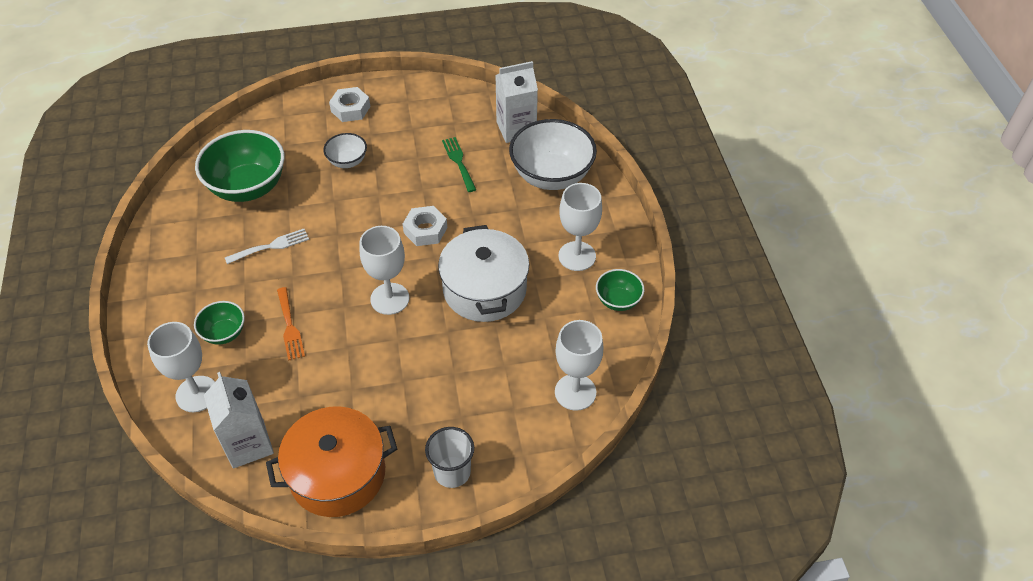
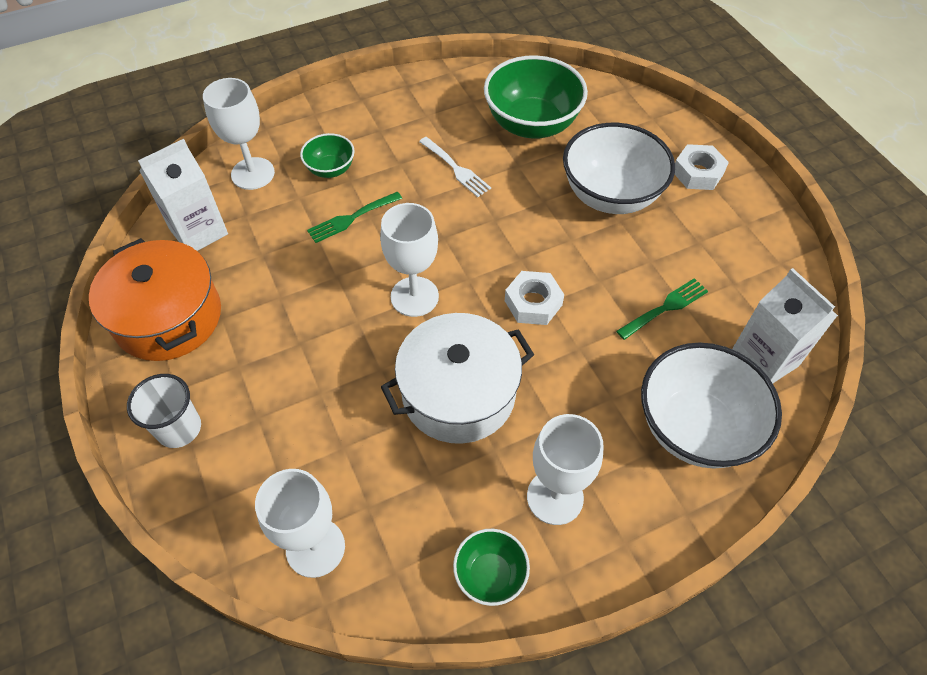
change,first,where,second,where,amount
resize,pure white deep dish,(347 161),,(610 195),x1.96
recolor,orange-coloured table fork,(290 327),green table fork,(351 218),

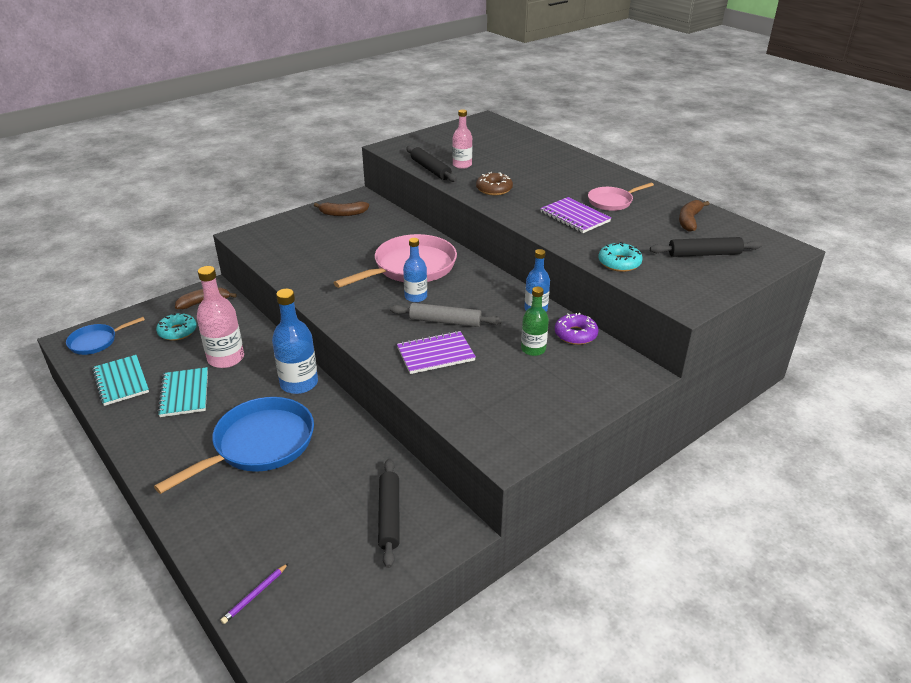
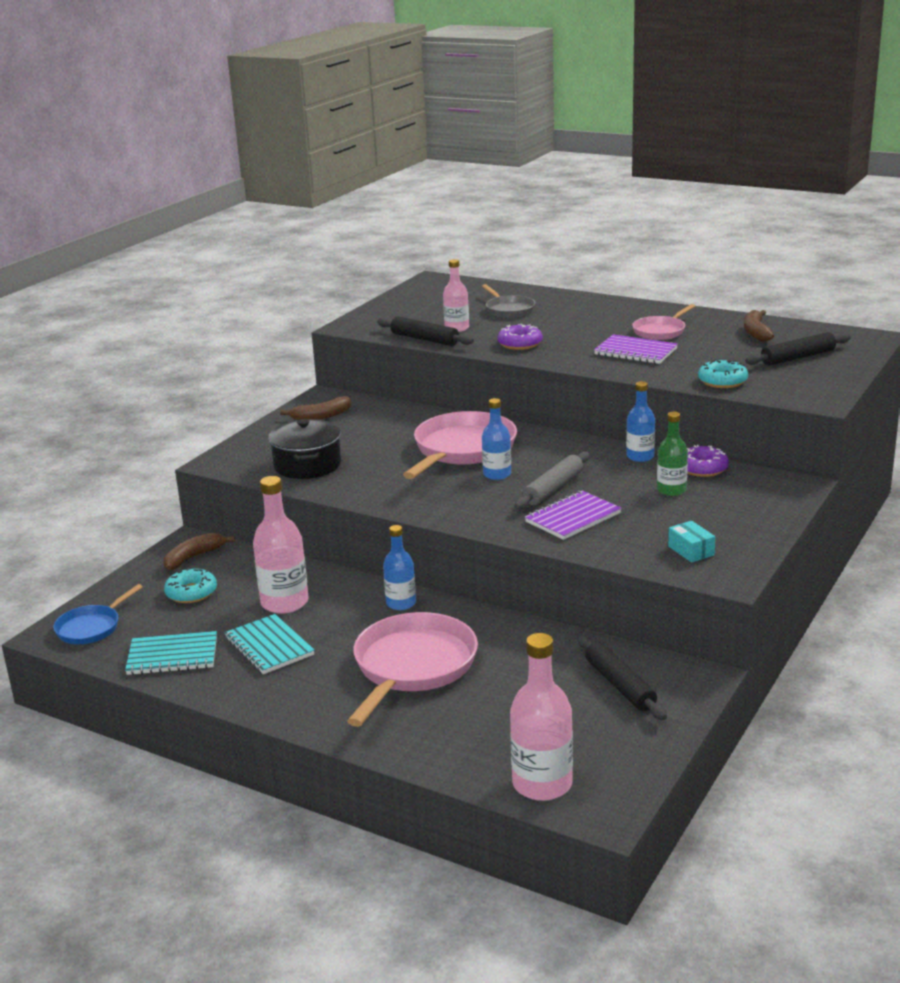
change,first,where,second,where,amount
recolor,brown glazed donut,(494 189),royal purple glazed donut,(520 344),
resize,blue bottle,(299 383),,(401 603),x0.62
rotate,gray pastry roller,(445 321),,(553 488),45 degrees counterclockwise
rotate,aqua notebook,(121 381),,(172 656),45 degrees counterclockwise
recolor,blue skillet,(258 445),rosy skillet,(412 667),
replace,royal purple pencil,(255 595),rosy bottle,(542 784),
insert,,,gray skillet,(508 309),
insert,,,black cooking pot,(307 465),
insert,,,aqua box,(691 551),

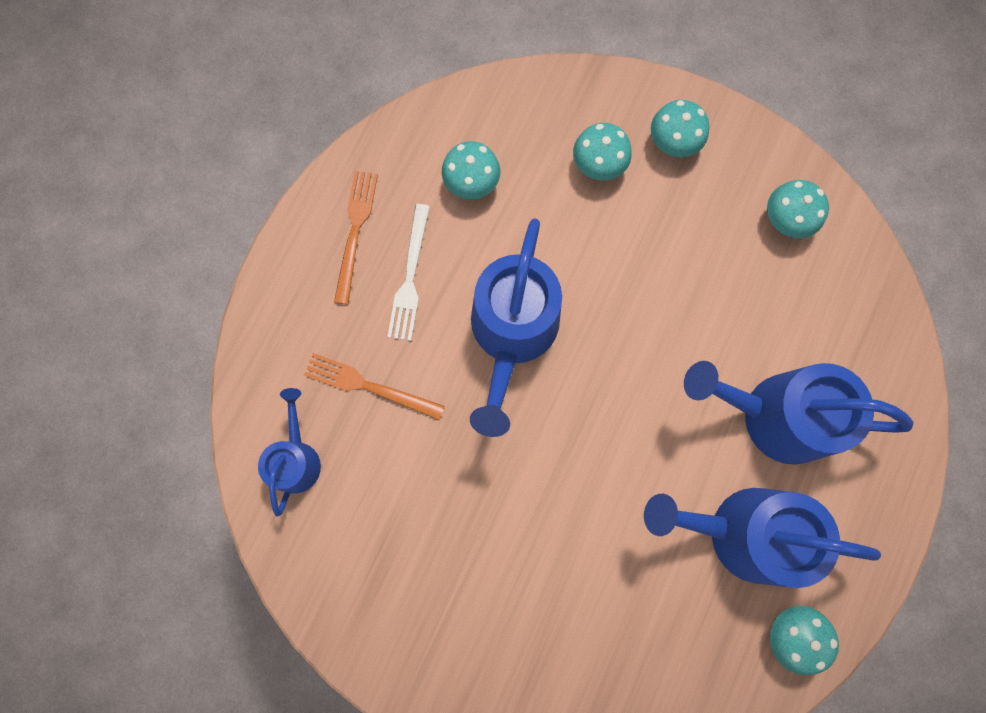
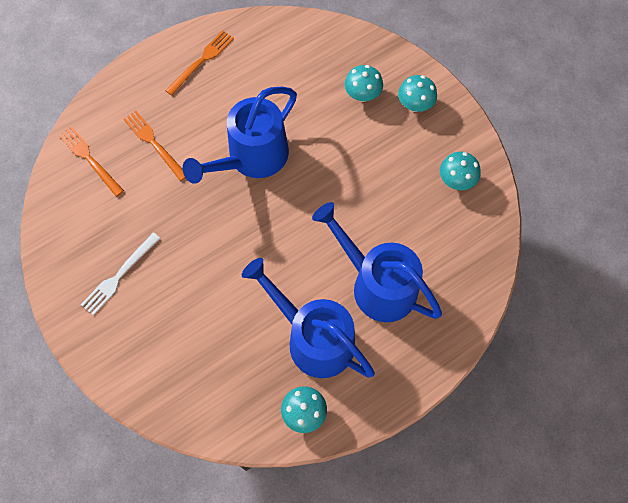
change,first,where,second,where,amount
delete,aqua fungus,(471 183),,,
move,pure white table fork,(410 277),,(119 275),
replace,blue watering pot,(296 458),orange-coloured table fork,(90 159),

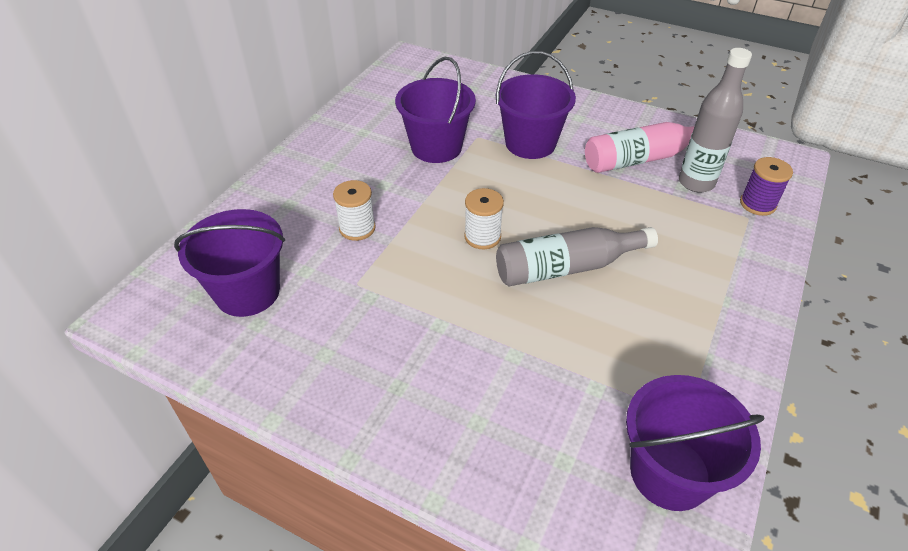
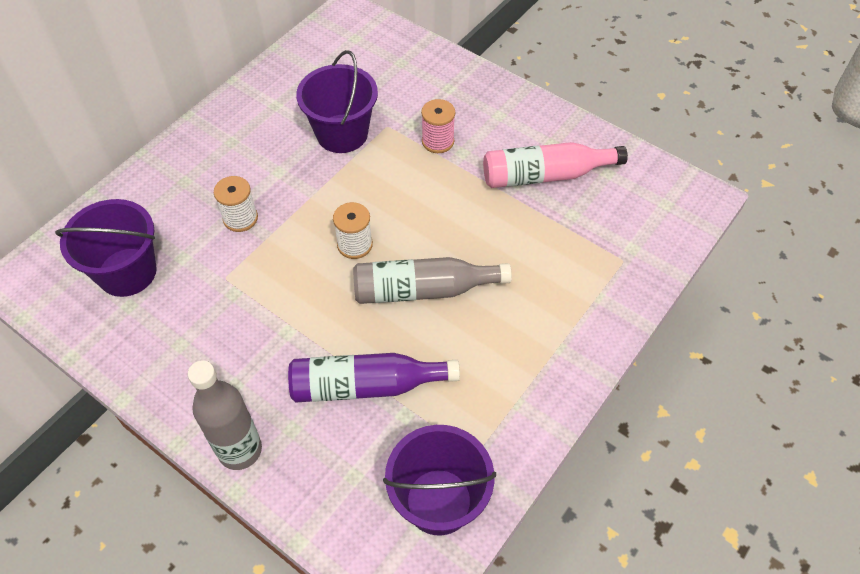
change,first,where,second,where,amount
move,gray bottle,(696 183),,(240 450),
replace,royal purple bucket,(530 143),rosy spool,(438 141),
delete,royal purple spool,(757 204),,,
insert,,,royal purple bottle,(366 385),

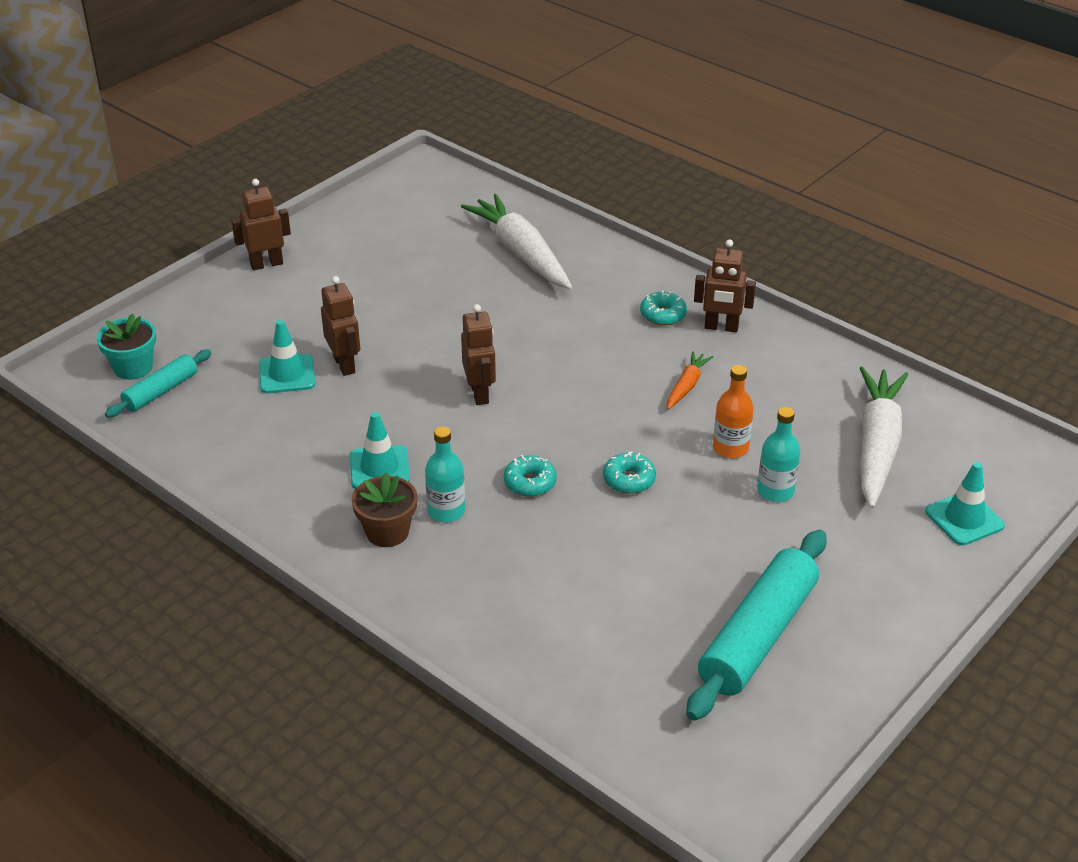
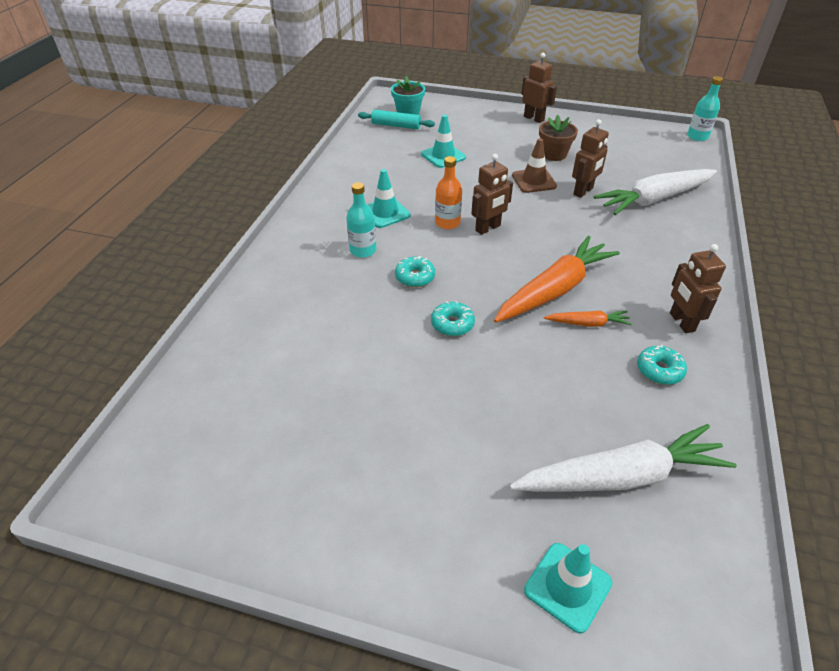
change,first,where,second,where,amount
rotate,pure white toy carrot,(521 253),,(654 199),150 degrees counterclockwise
move,brown toy robot,(344 365),,(583 191),
move,aqua glazed donut,(663 315),,(659 370),
move,orange-coloured bottle,(730 448),,(447 223),
move,aqua bottle,(775 491),,(697 136),
move,brown plant pot,(387 532),,(554 154),
delete,aqua pastry roller,(757 636),,,
insert,,,brown road cone,(534 181),
insert,,,orange-coloured toy carrot,(554 290),

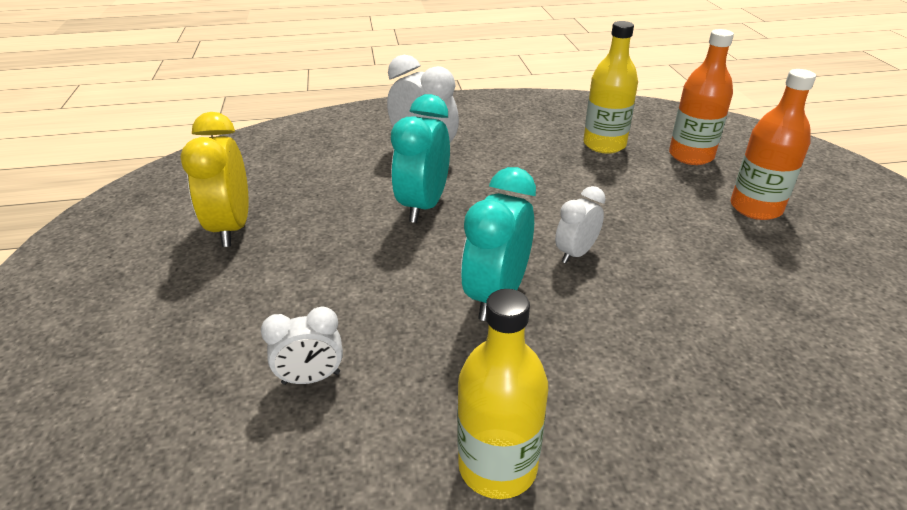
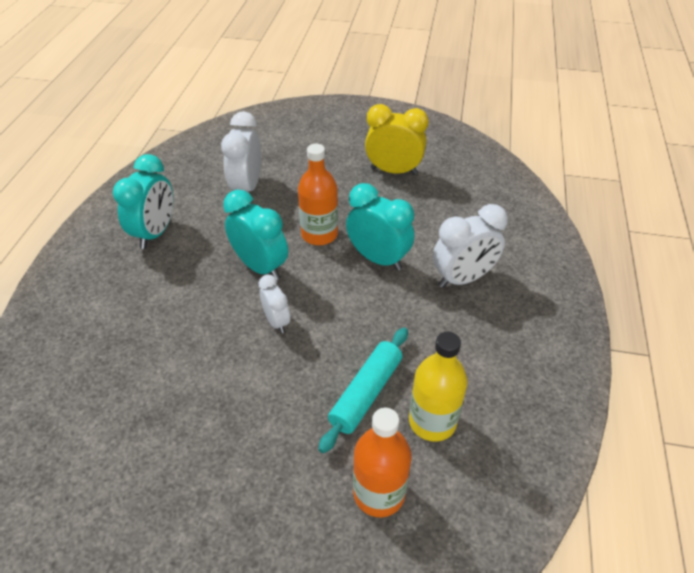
change,first,where,second,where,amount
move,orange-coloured bottle,(755 208),,(319 234),
replace,golden bottle,(497 466),aqua bedside clock,(155 233),
resize,pure white bedside clock,(311 378),,(247 187),x1.70
insert,,,aqua pastry roller,(366 393),

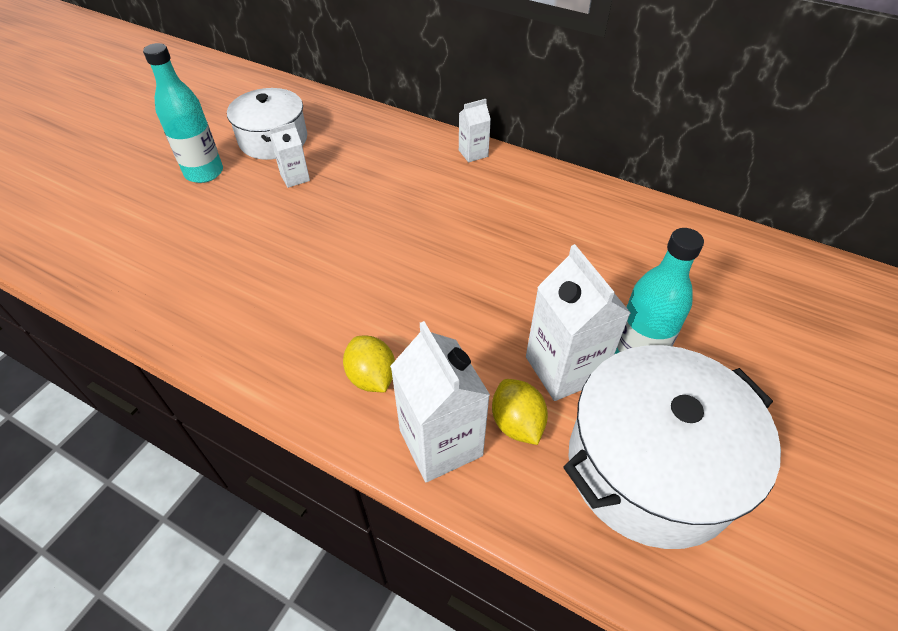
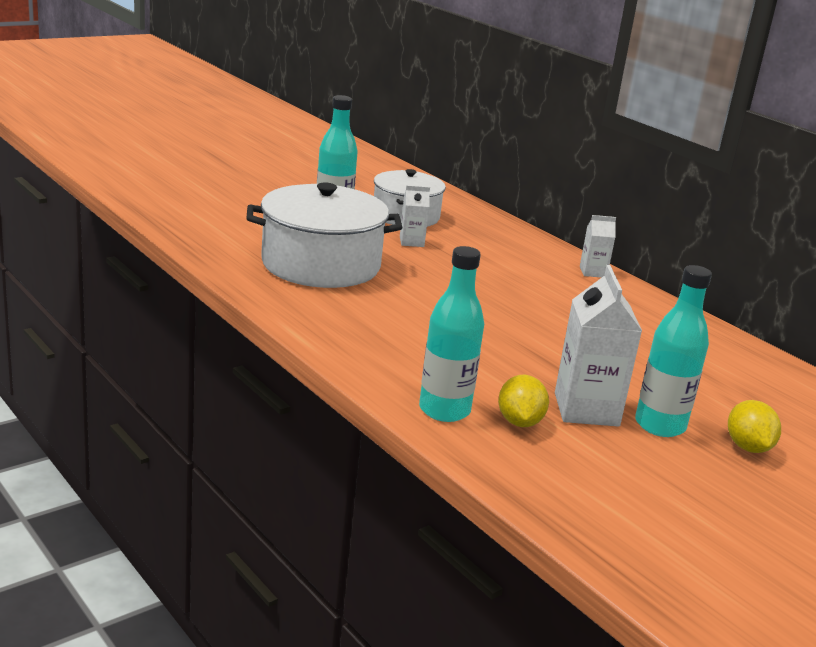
change,first,where,second,where,amount
replace,pure white juice carton,(440 443),aqua bottle,(444 410),
move,golden toy lemon,(371 377),,(748 447),
move,pure white cooking pot,(651 466),,(321 264),

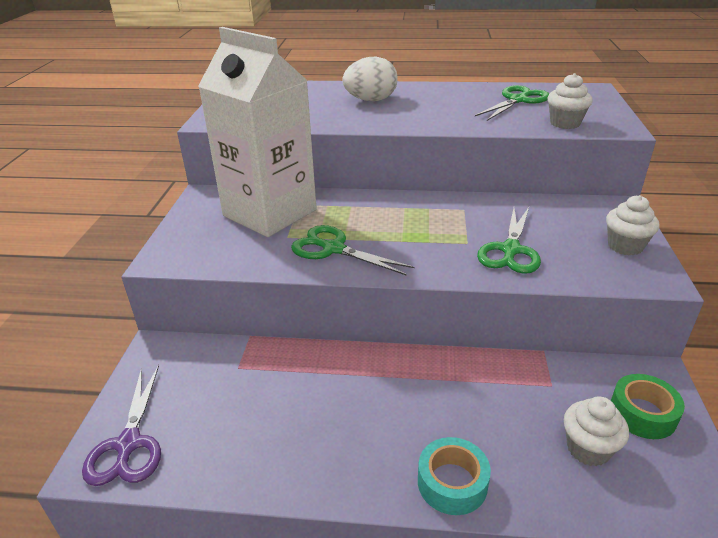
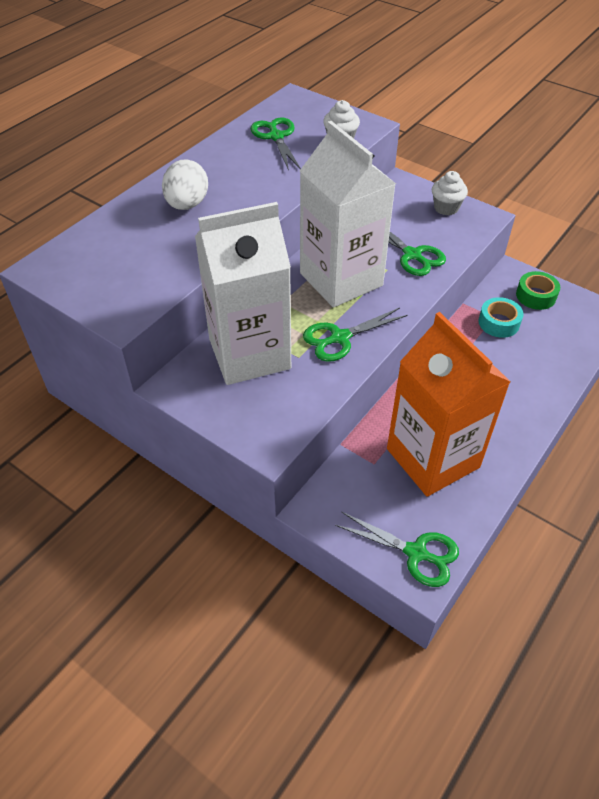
change,first,where,second,where,amount
recolor,royal purple pair of scissors,(128 444),green pair of scissors,(416 553),
delete,pure white muffin,(588 449),,,
move,aqua tape,(452 483),,(499 323),
insert,,,pure white juice carton,(341 279),
insert,,,orange-coloured juice carton,(433 458),

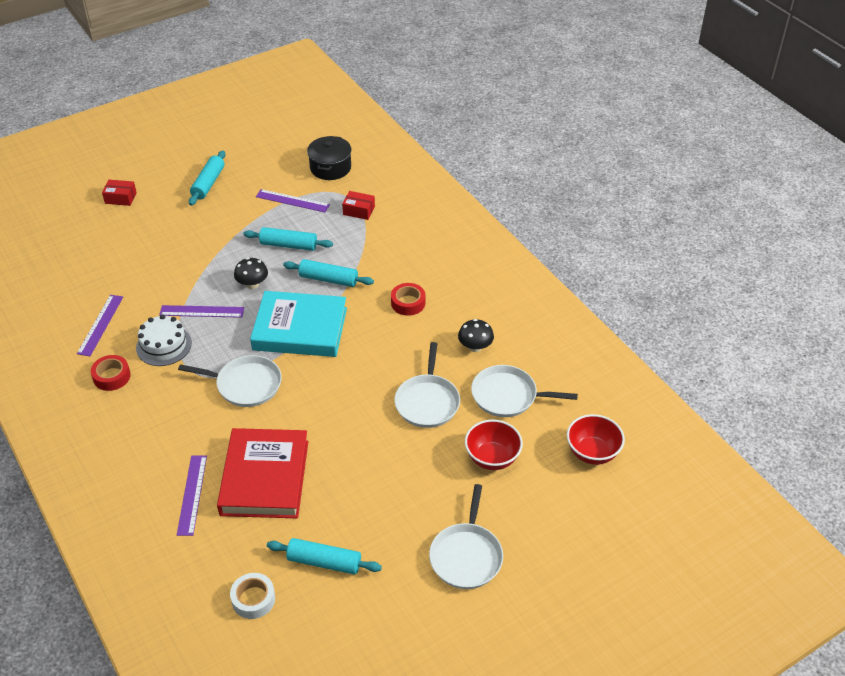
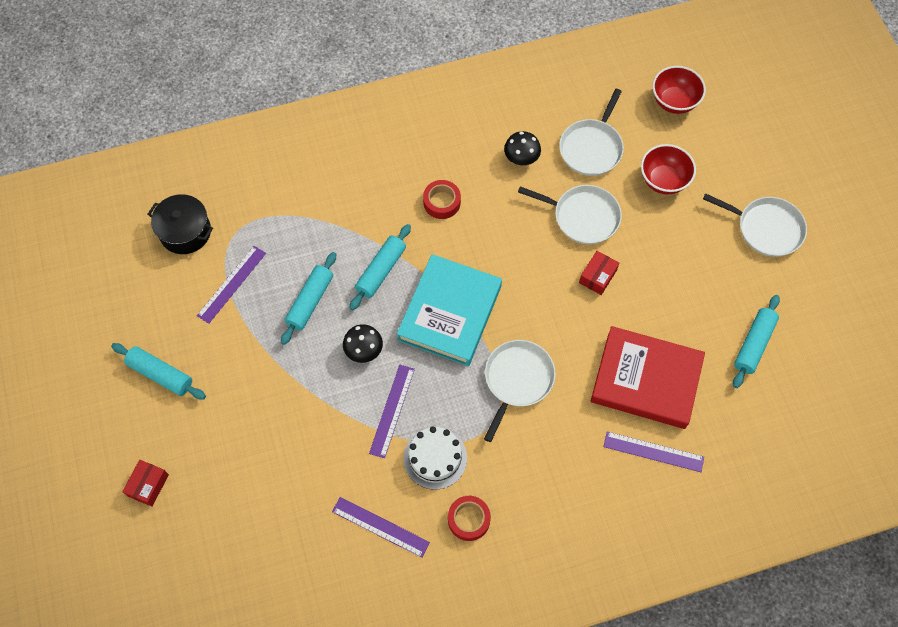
change,first,where,second,where,amount
move,red box,(359 210),,(597 276),
delete,pure white tape,(253 599),,,

